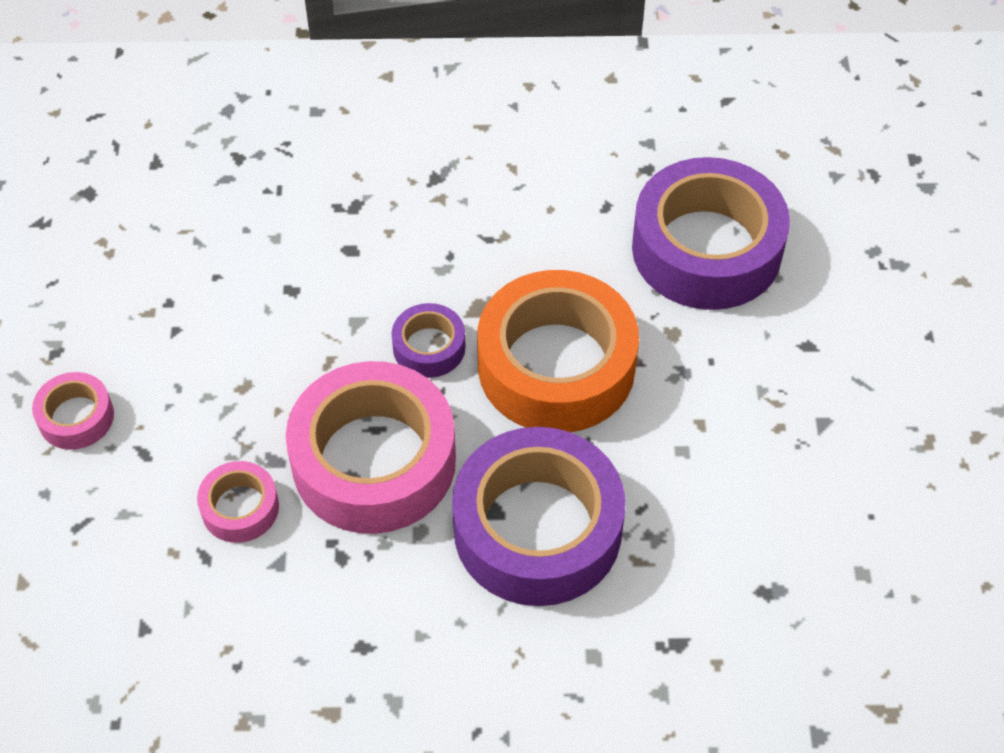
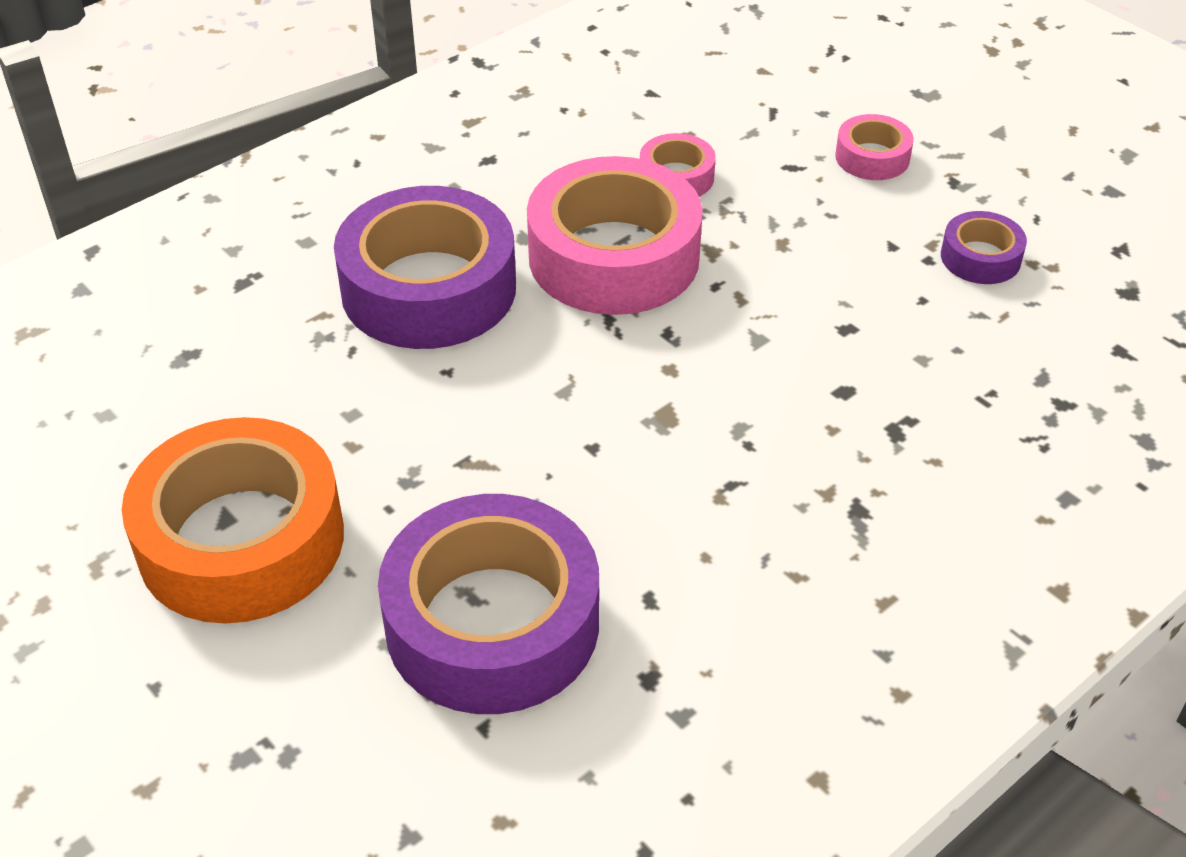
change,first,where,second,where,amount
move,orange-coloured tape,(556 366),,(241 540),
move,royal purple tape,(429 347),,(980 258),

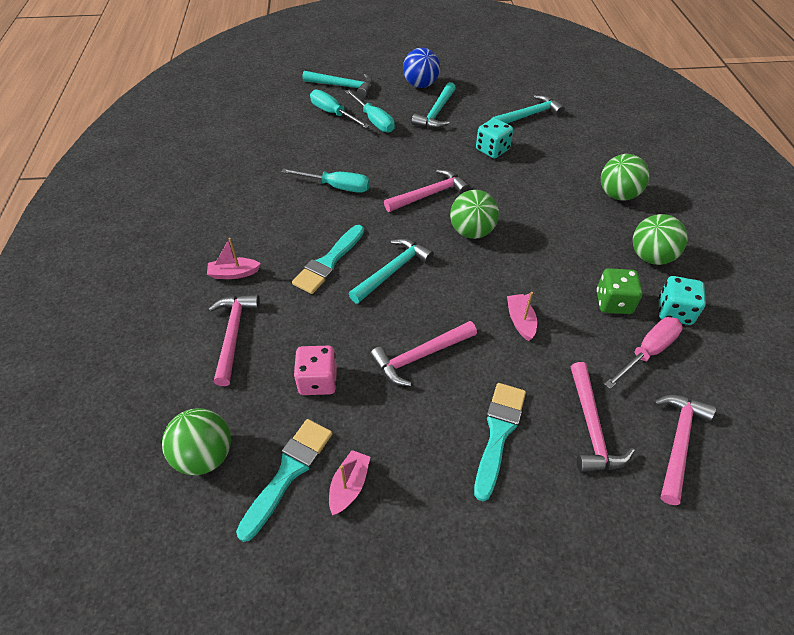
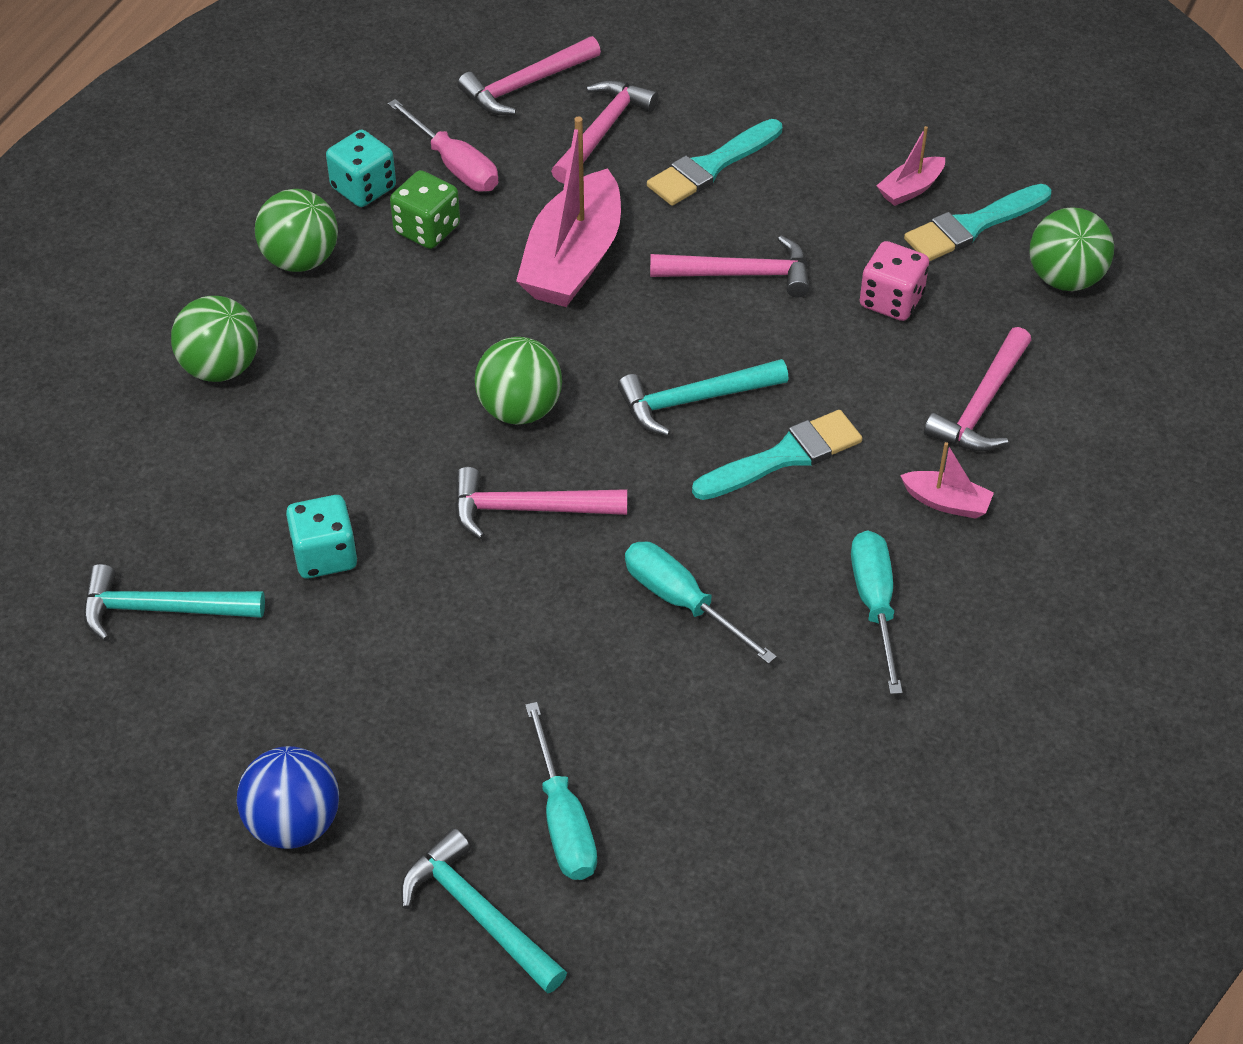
change,first,where,second,where,amount
delete,aqua carpenter's hammer,(436 113),,,
move,aqua screwdriver,(374 120),,(875 605),
resize,rosy toy boat,(520 321),,(573 259),x2.13
rotate,rosy screwdriver,(647 352),,(454 165),120 degrees counterclockwise

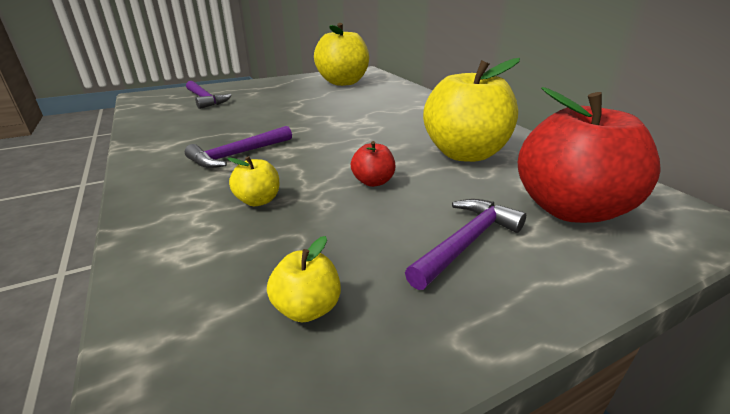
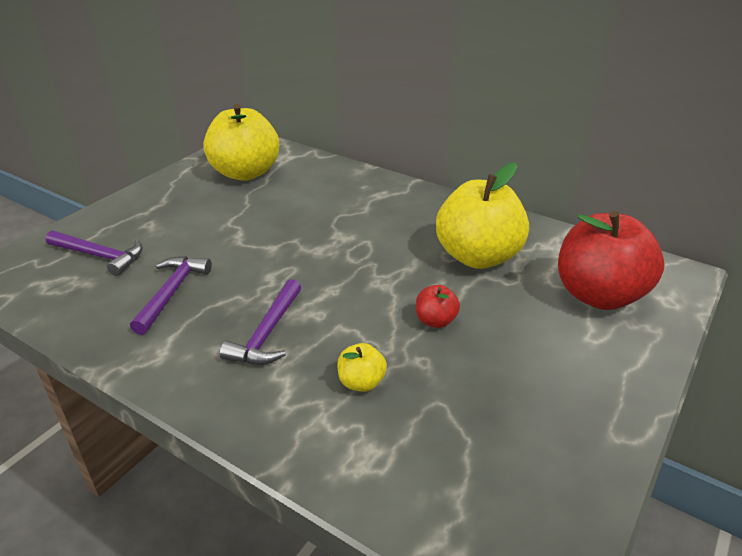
change,first,where,second,where,amount
move,royal purple carpenter's hammer,(466 242),,(171 292),
delete,golden apple,(307 308),,,

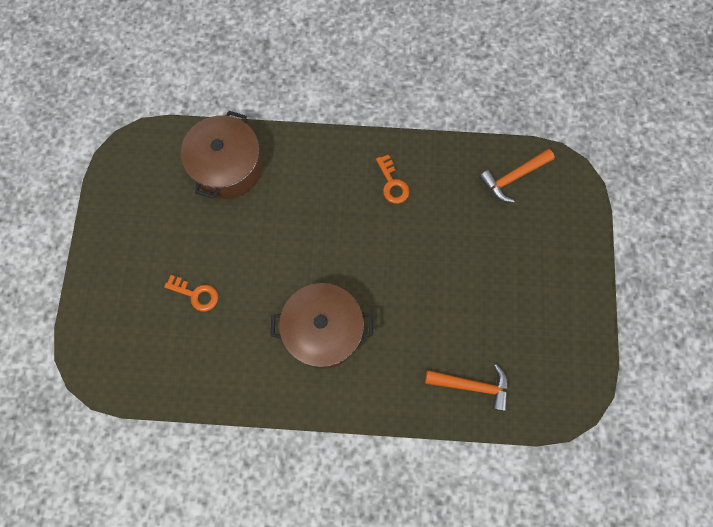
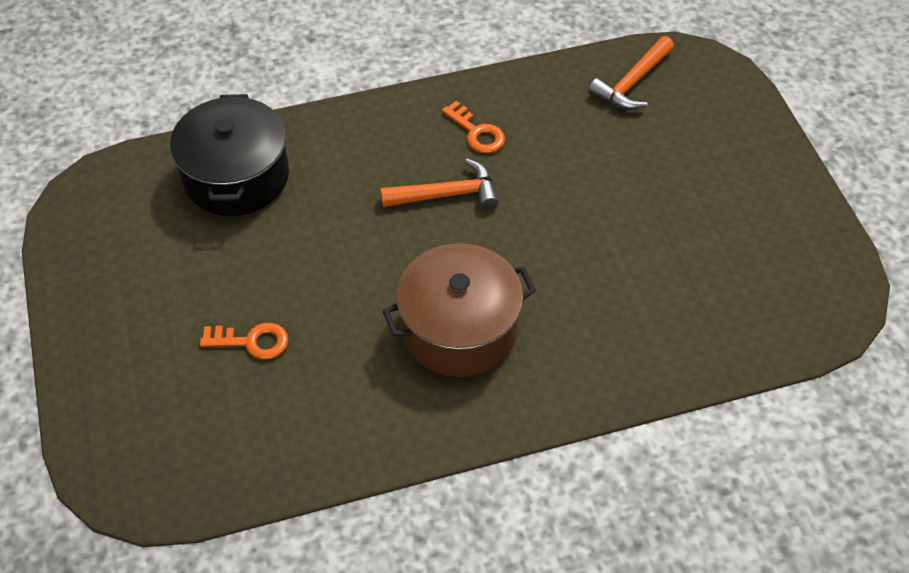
change,first,where,second,where,amount
recolor,brown cooking pot,(227 167),black cooking pot,(236 176),
move,orange-coloured carpenter's hammer,(472 385),,(447 194),

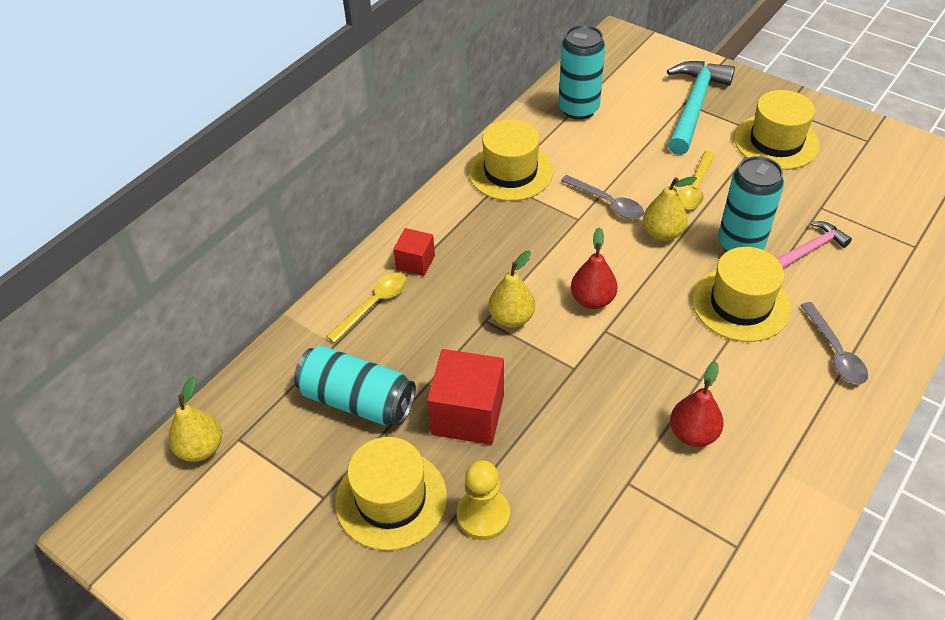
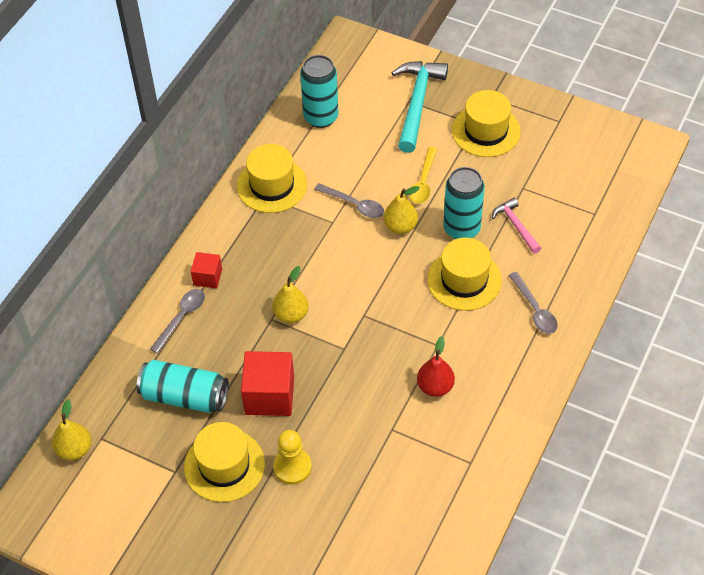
change,first,where,second,where,amount
rotate,rosy carpenter's hammer,(811 249),,(516 226),75 degrees counterclockwise
delete,red toy pear,(592 300),,,
recolor,golden teaspoon,(374 305),gray teaspoon,(181 318),

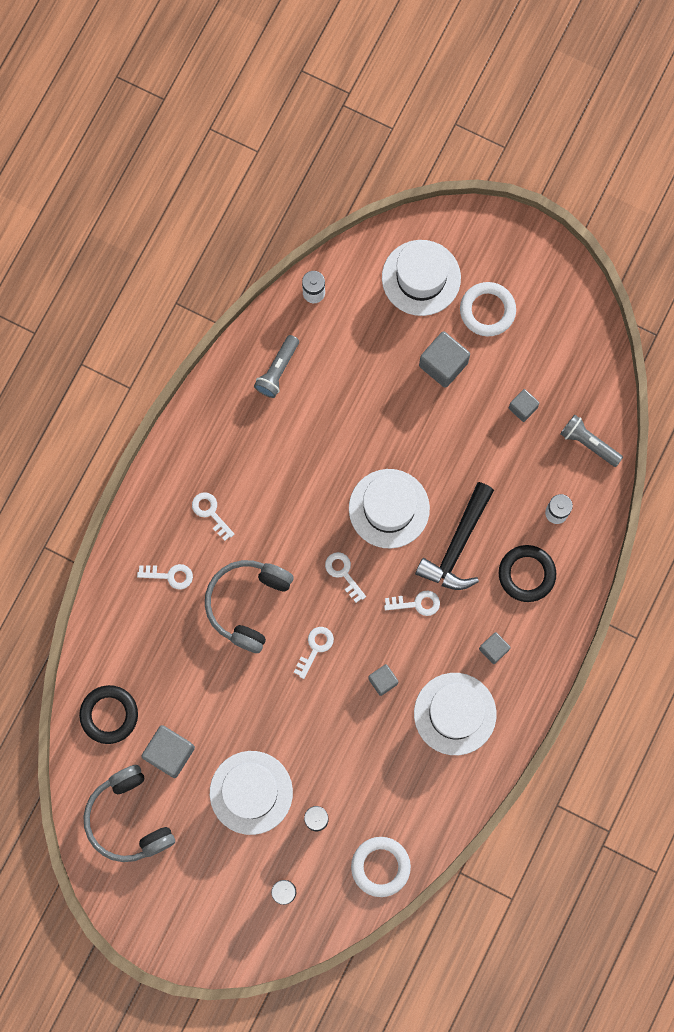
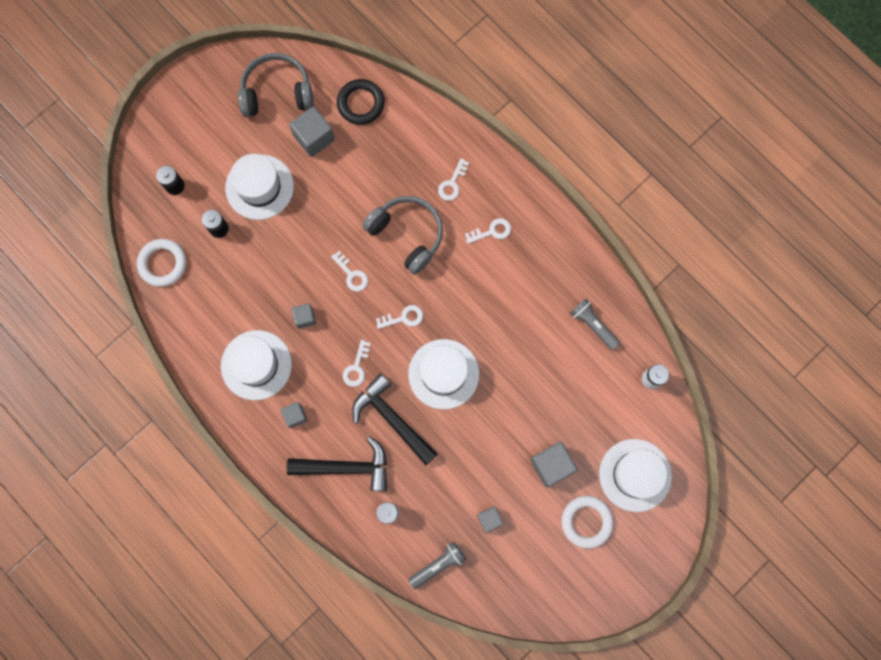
change,first,where,second,where,amount
replace,black hoop,(526 574),black carpenter's hammer,(346 467),

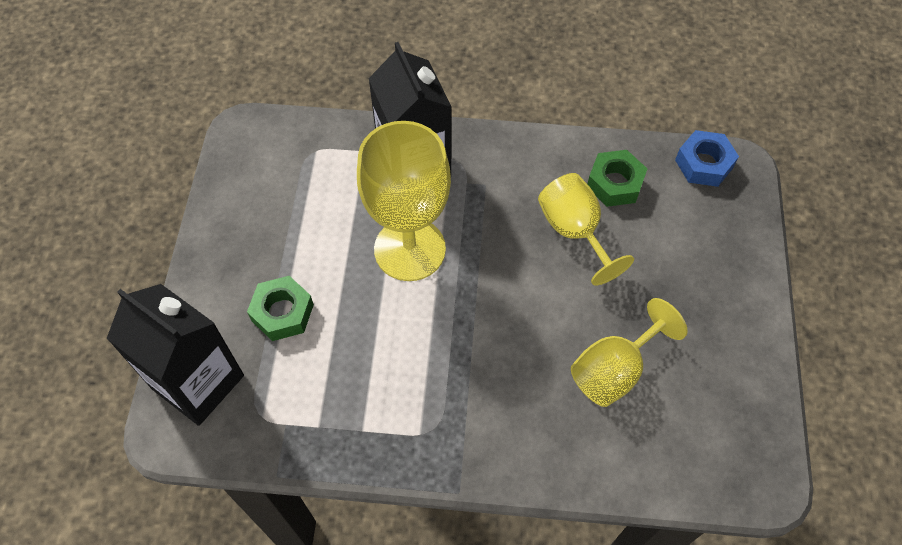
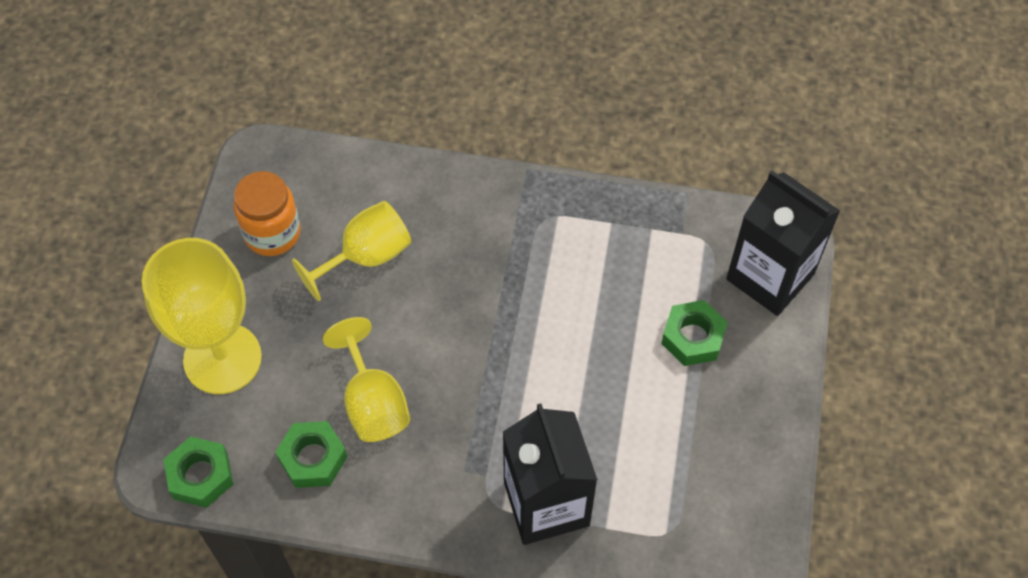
change,first,where,second,where,amount
move,golden goblet,(409 249),,(222 358),
recolor,blue nut,(704 164),green nut,(200 476),
insert,,,orange-coloured preserve jar,(272 233),

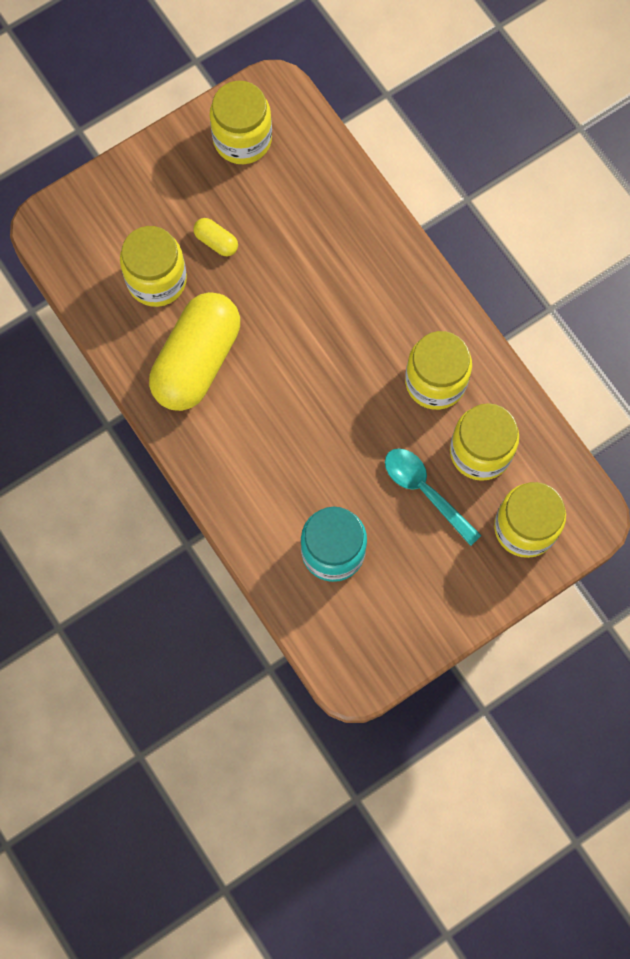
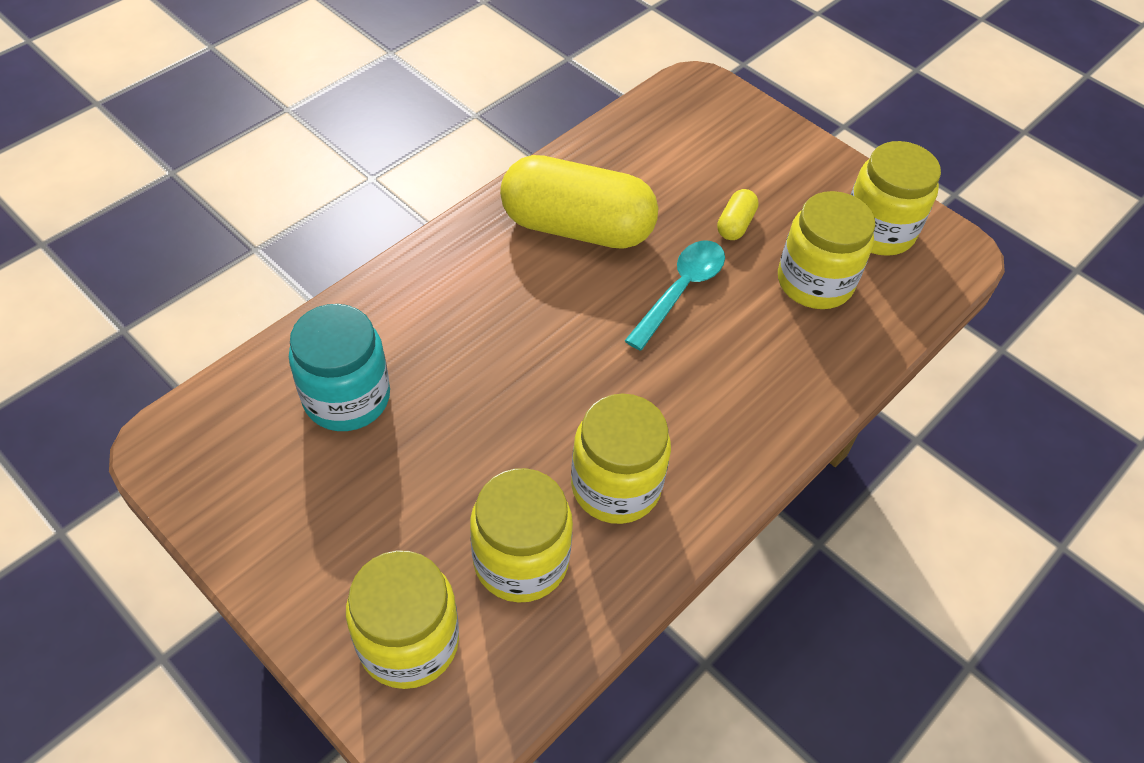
change,first,where,second,where,amount
move,golden preserve jar,(157 280),,(814 282),
move,aqua teaspoon,(425 491),,(680 291),

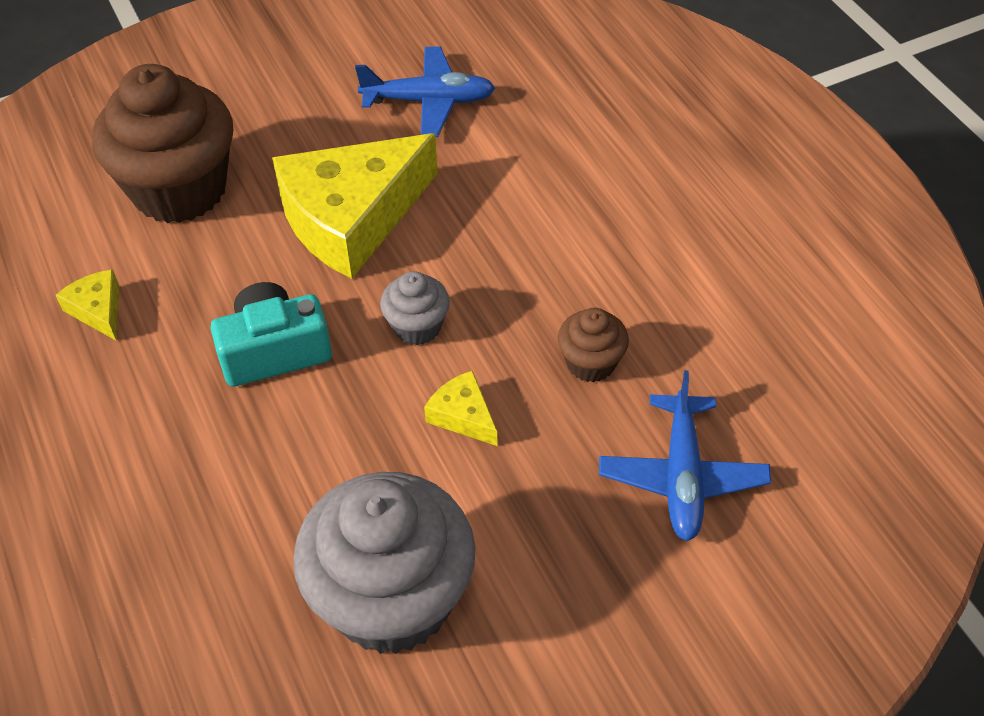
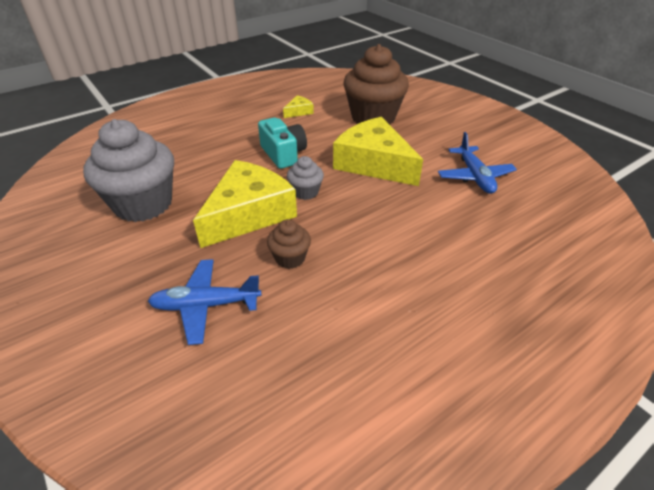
change,first,where,second,where,amount
resize,golden cheese wedge,(463 416),,(249 213),x2.38

